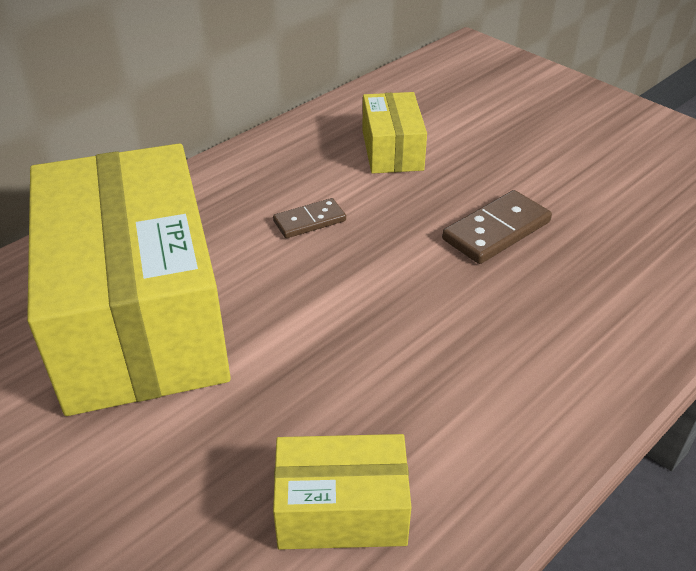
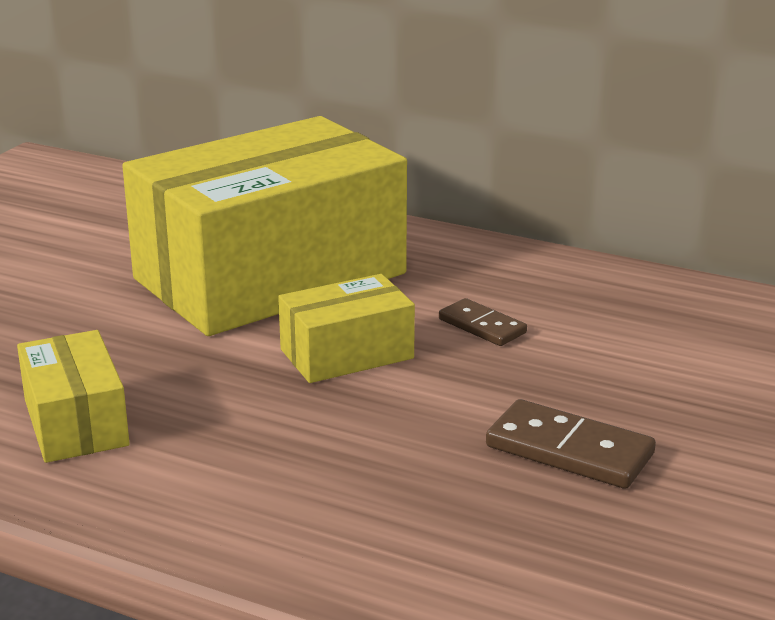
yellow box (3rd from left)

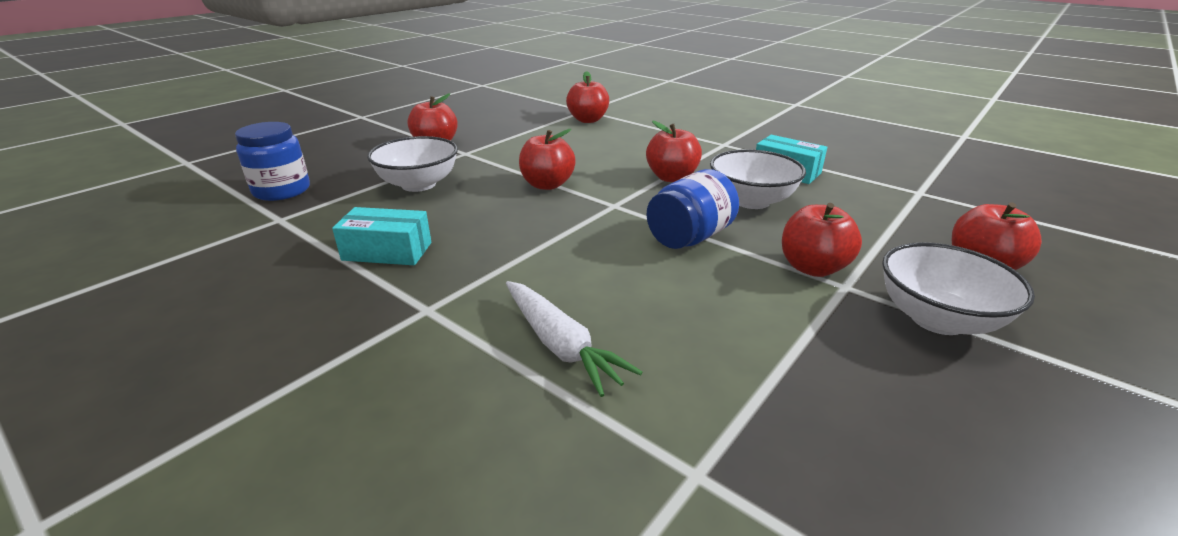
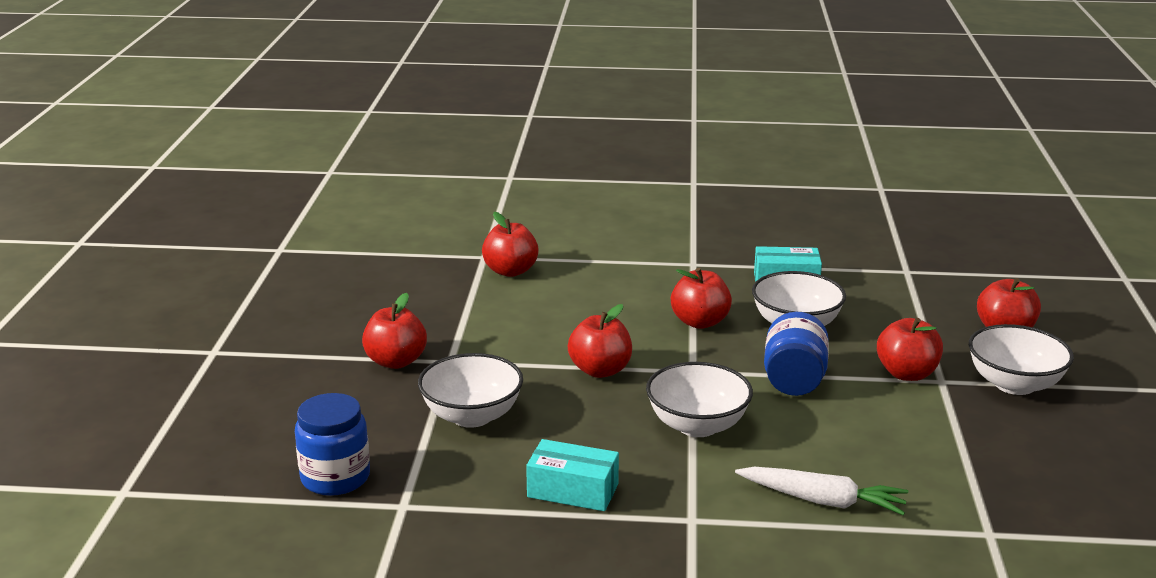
white bowl (2nd from left); turquoise box (1st from left)

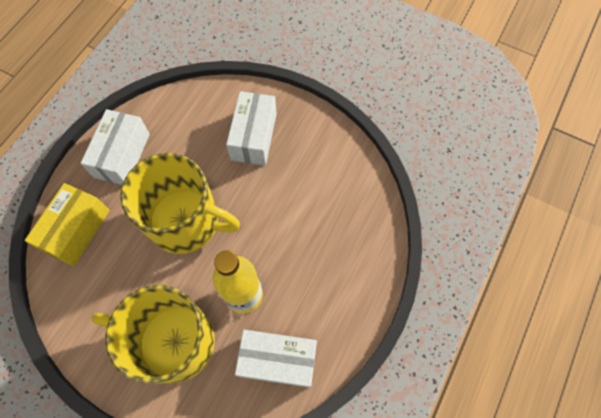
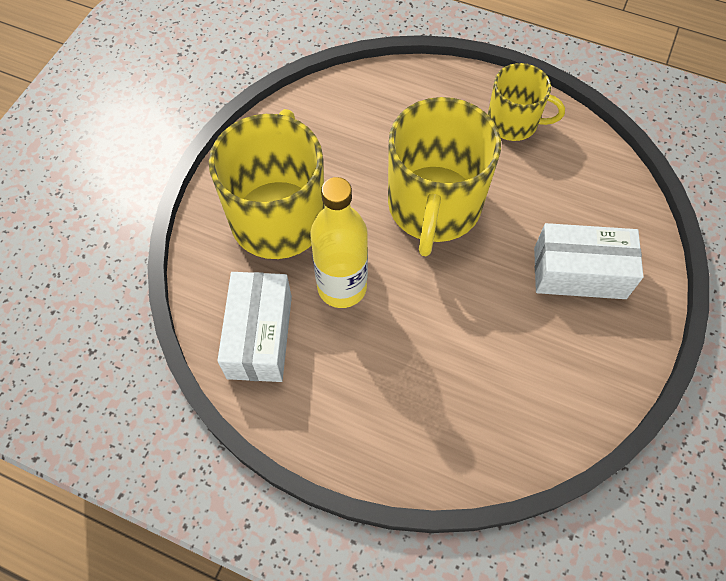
yellow box; yellow mug (3rd from left)

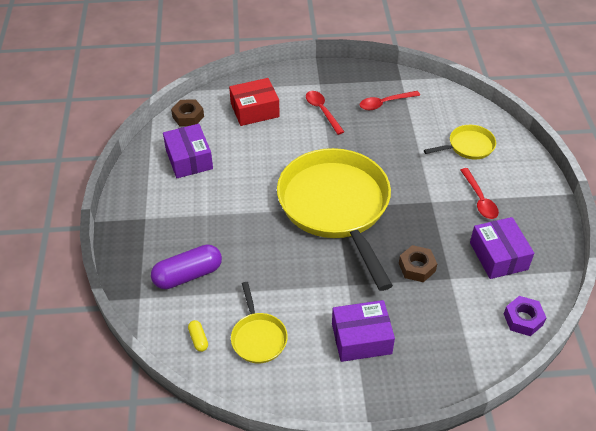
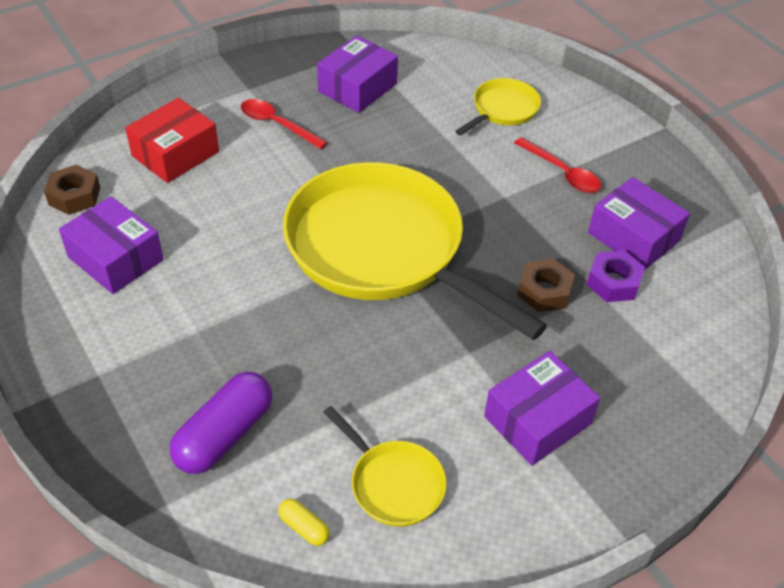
purple nut; purple box (2nd from left)

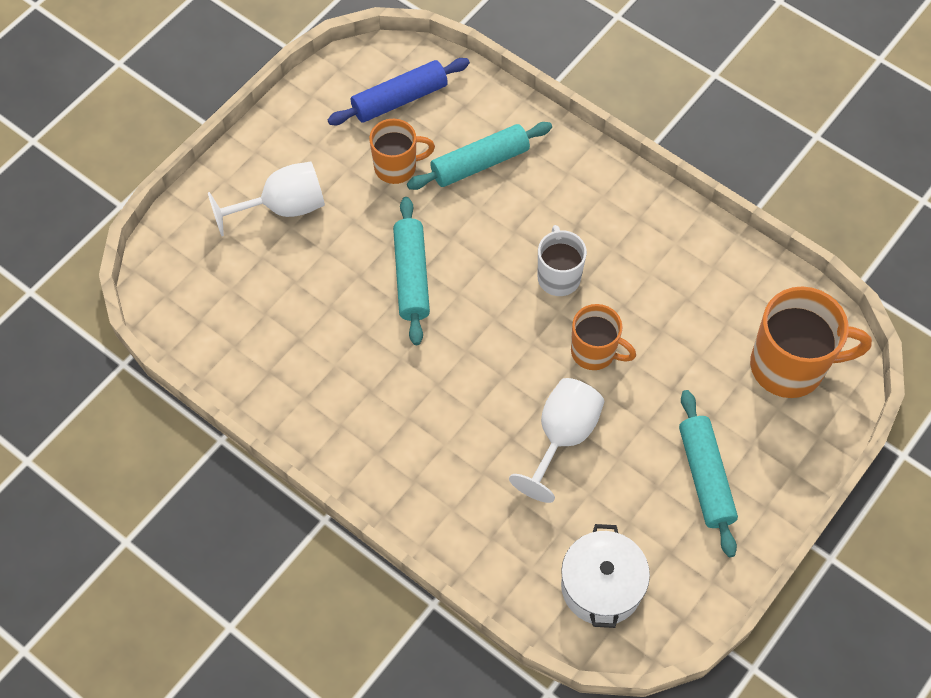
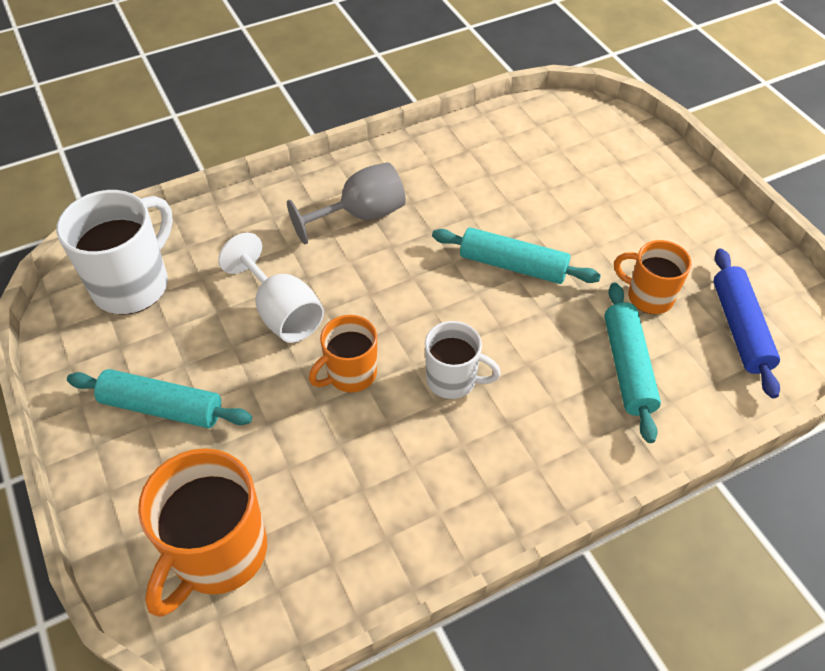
white goblet (1st from left in the first image); grey goblet; white mug (1st from left); orange mug (3rd from left)

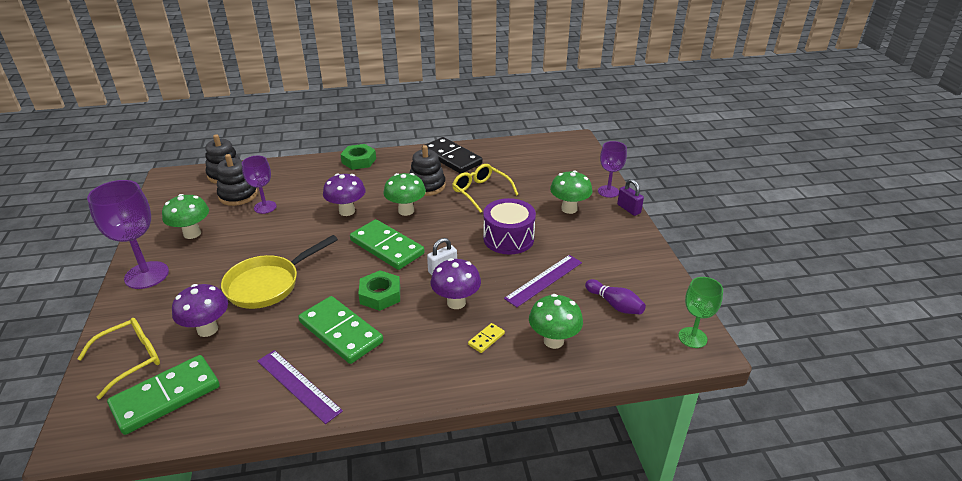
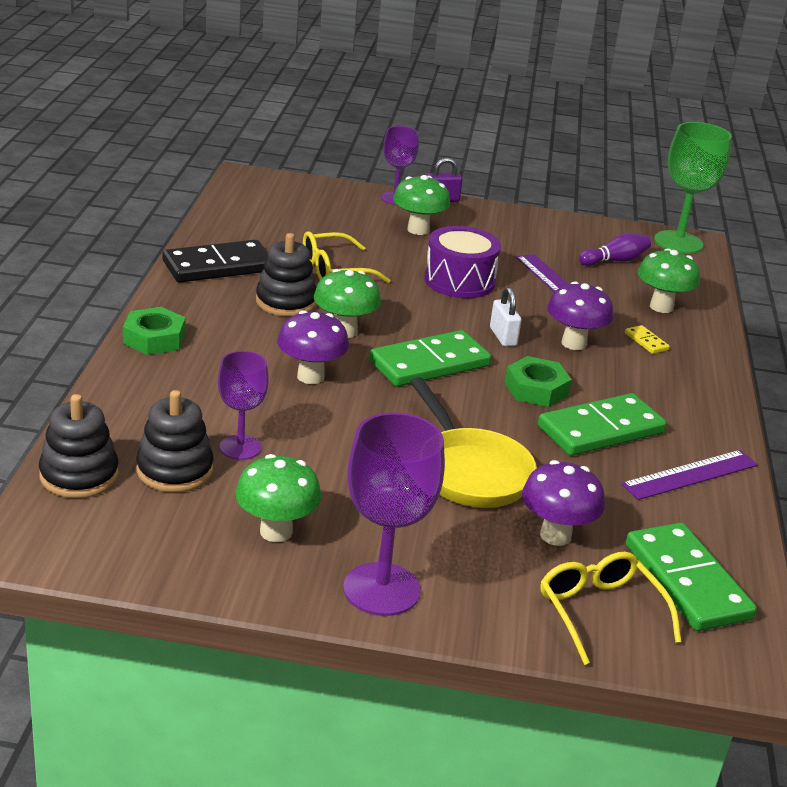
green goblet

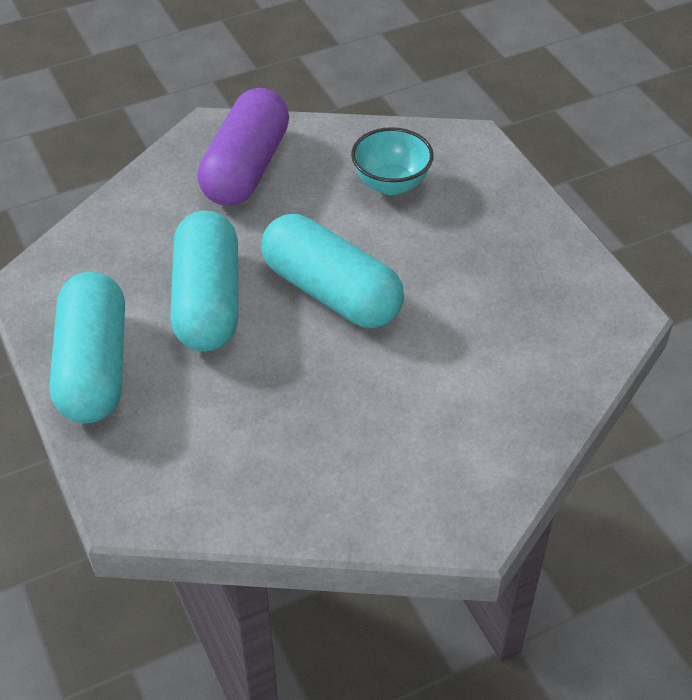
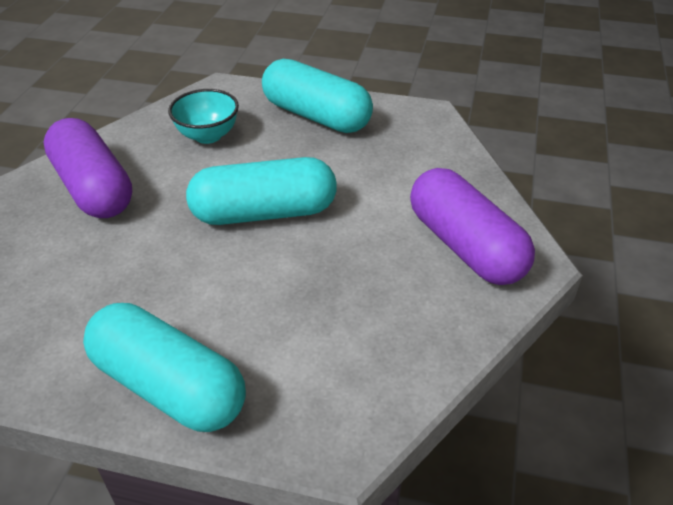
purple capsule (2nd from left); turquoise capsule (3rd from left)

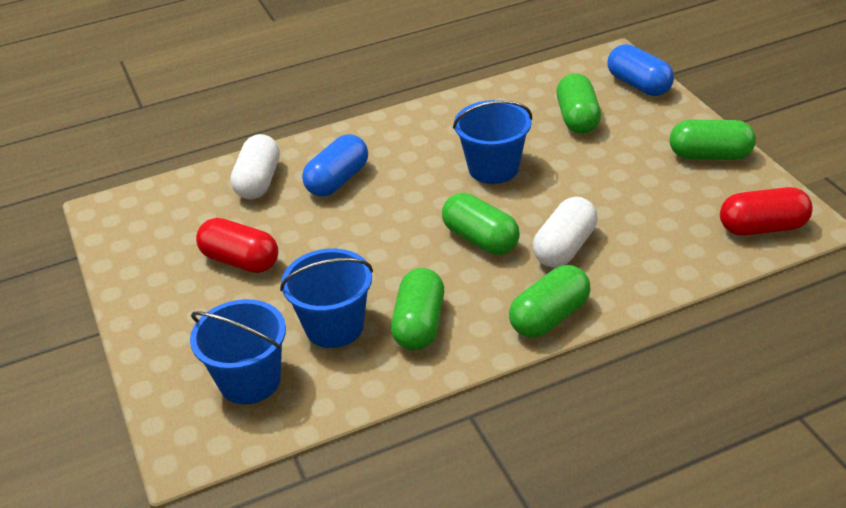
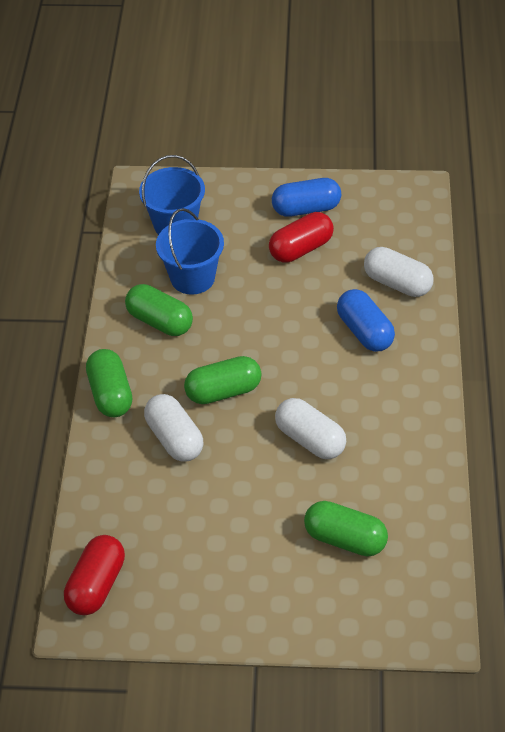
green capsule (5th from left in the first image); blue capsule (1st from left); white capsule (2nd from left)

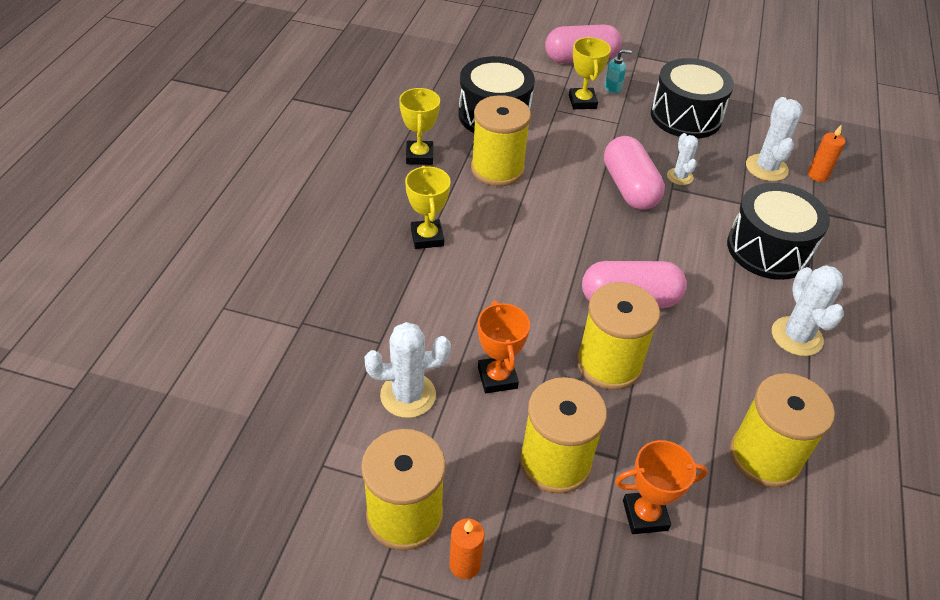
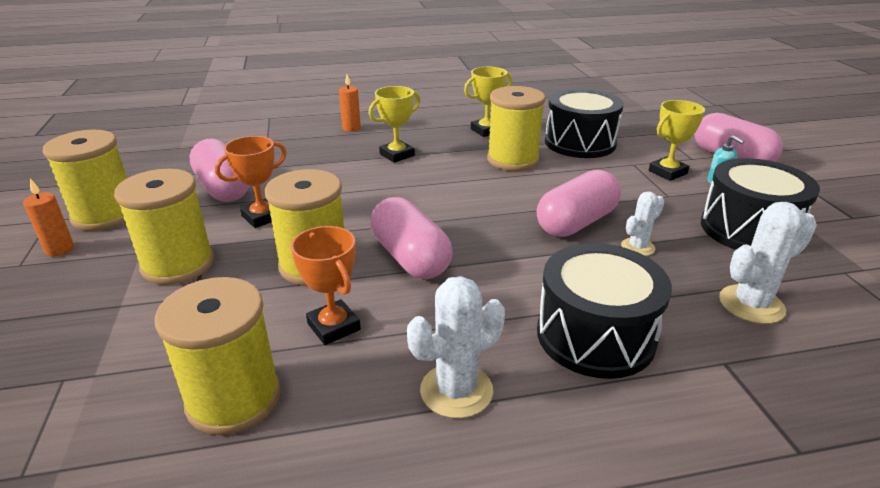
orange trophy (2nd from left); orange candle (2nd from left); pink capsule (1st from left)

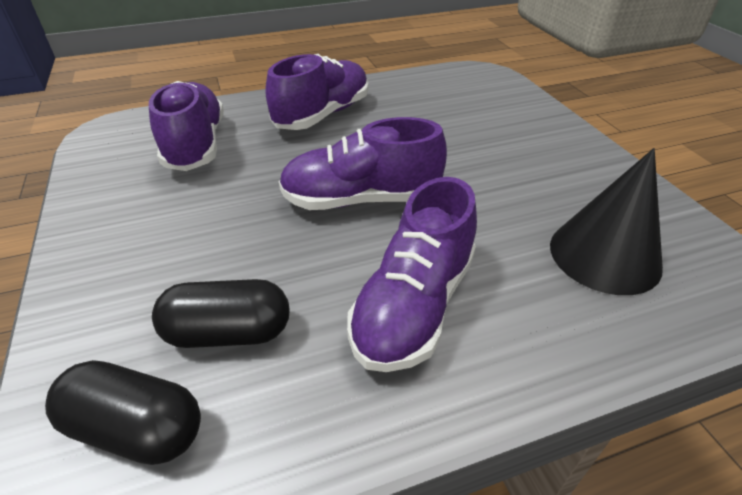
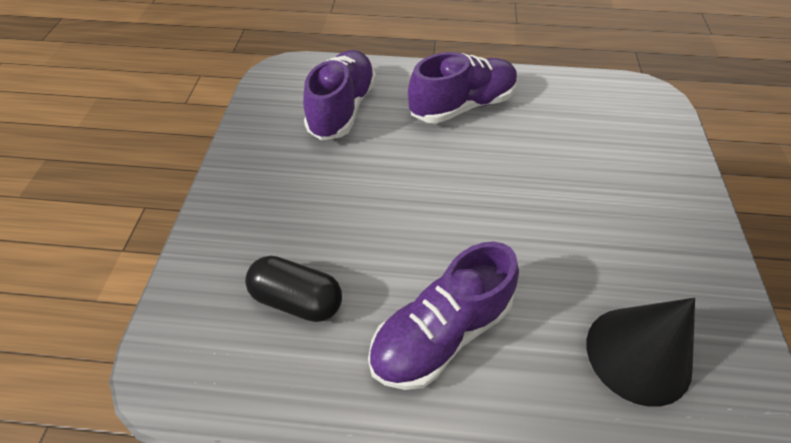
black capsule (1st from left in the first image); purple shoe (3rd from left in the first image)

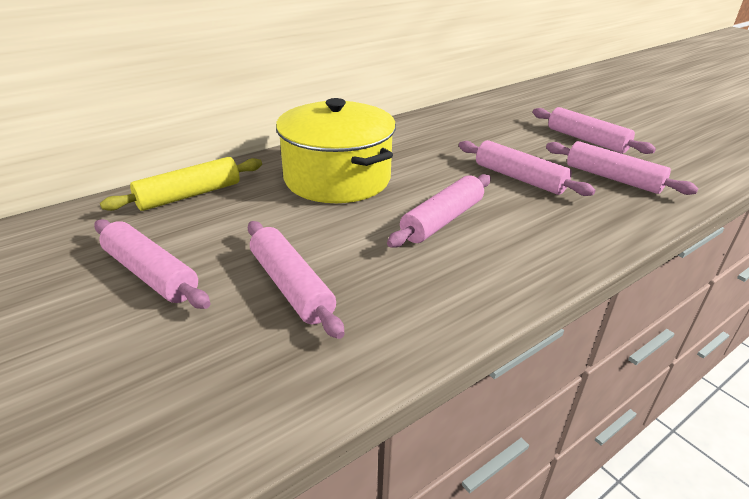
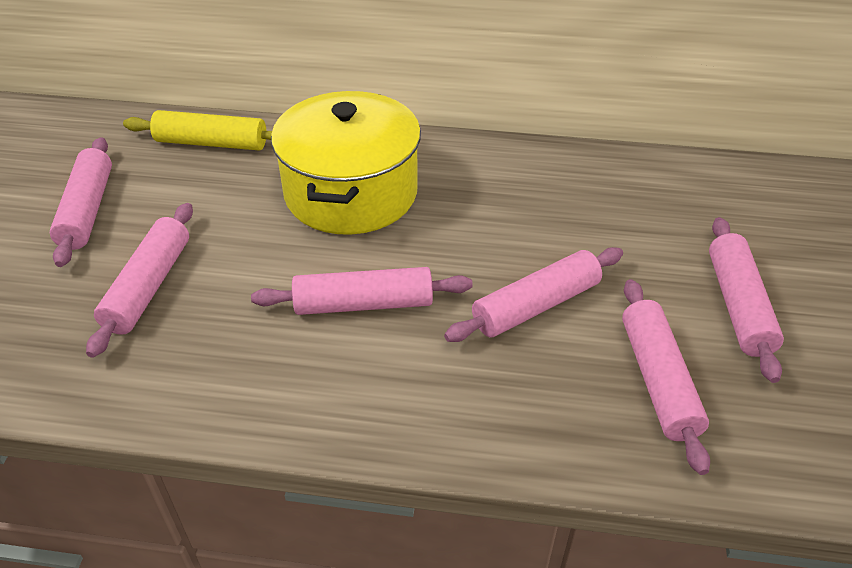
pink rolling pin (4th from left)

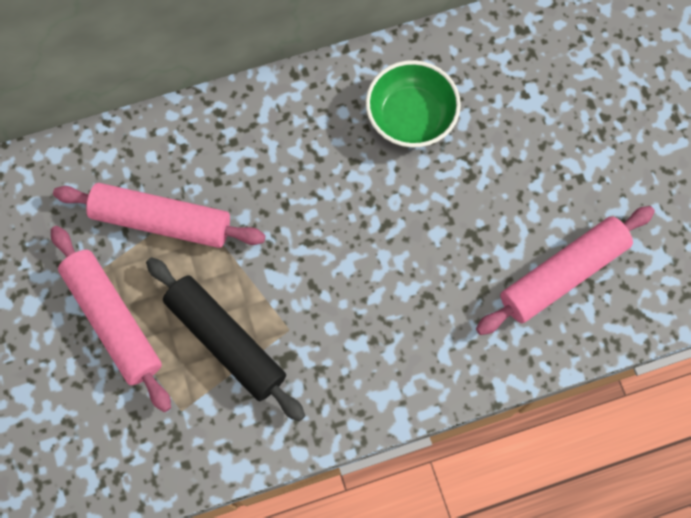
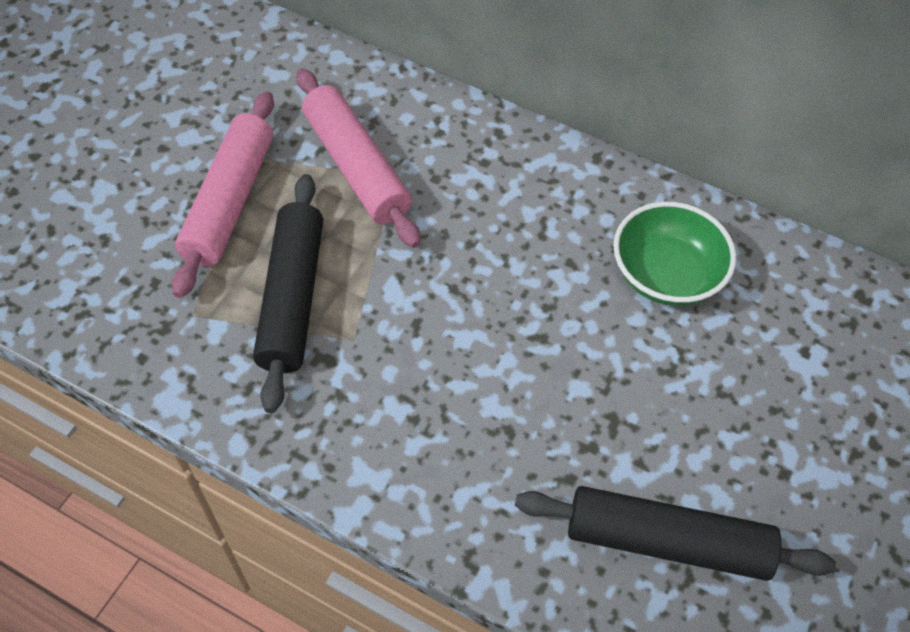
black rolling pin (2nd from left)

